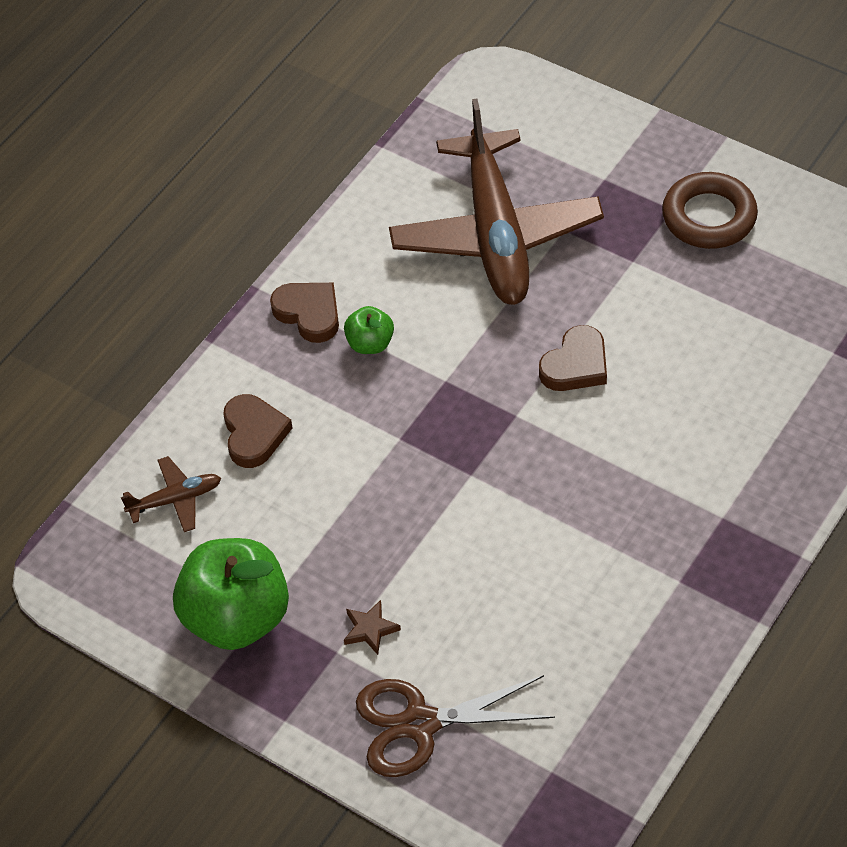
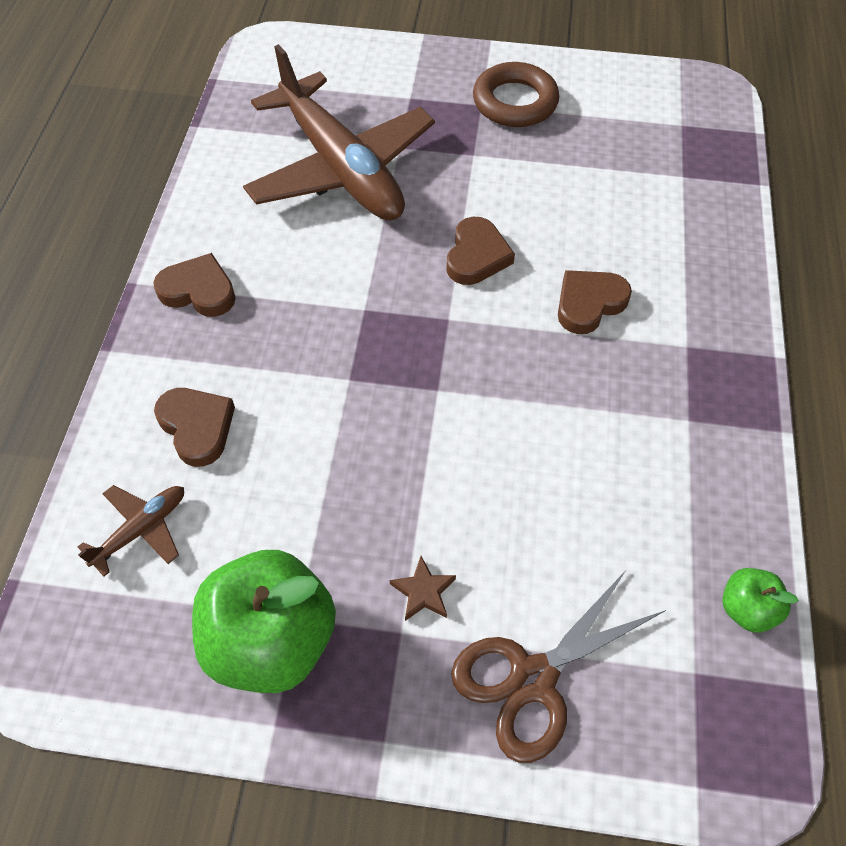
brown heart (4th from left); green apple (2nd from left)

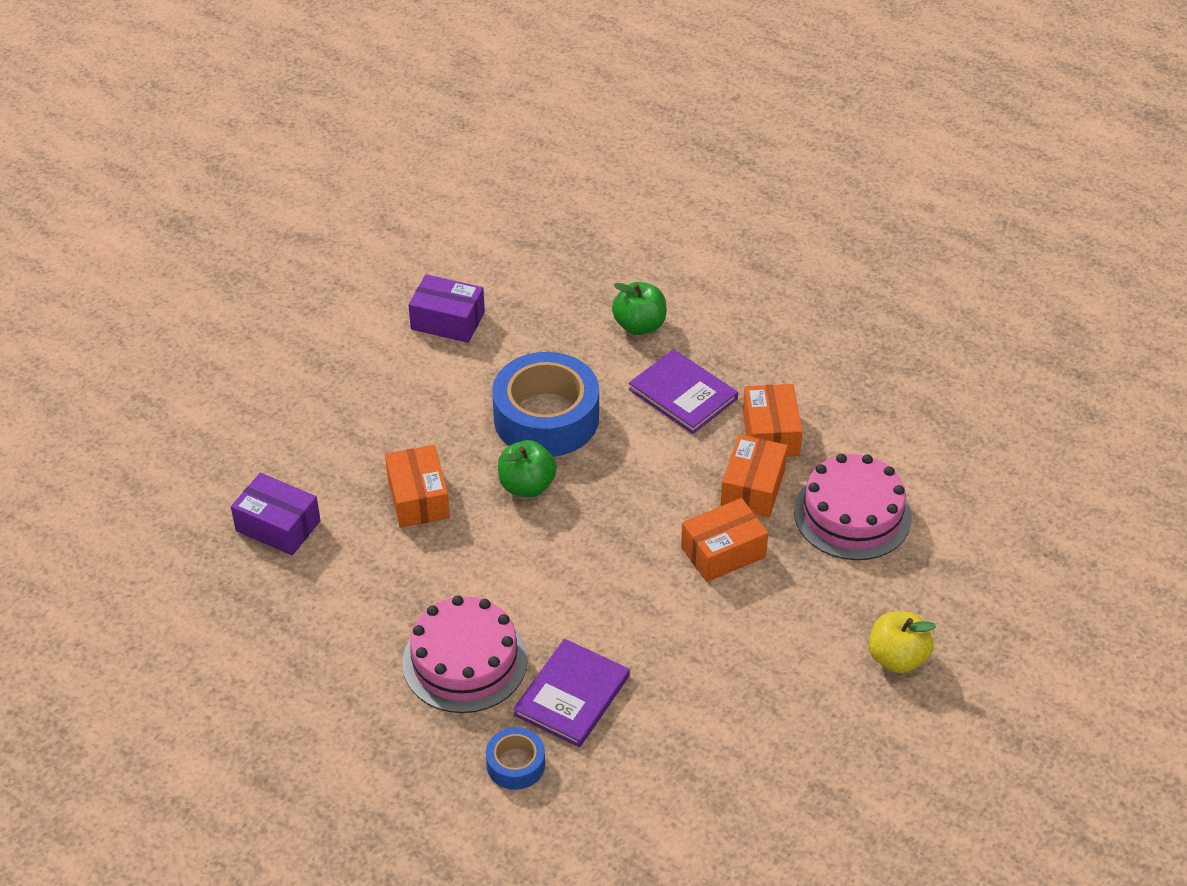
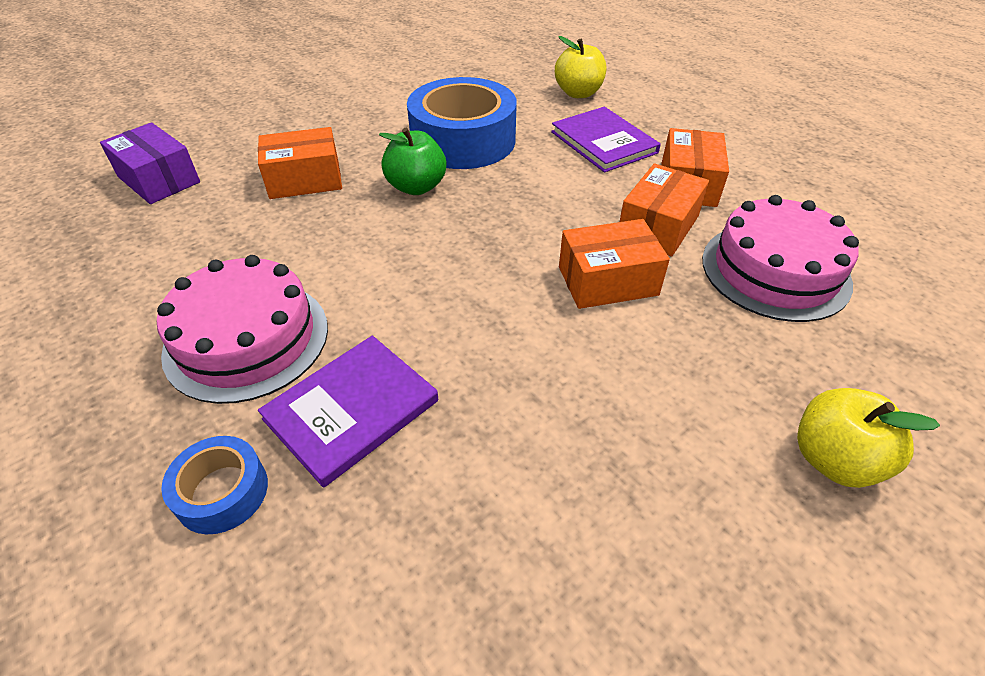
purple box (2nd from left in the first image); yellow apple (1st from left); orange box (1st from left)

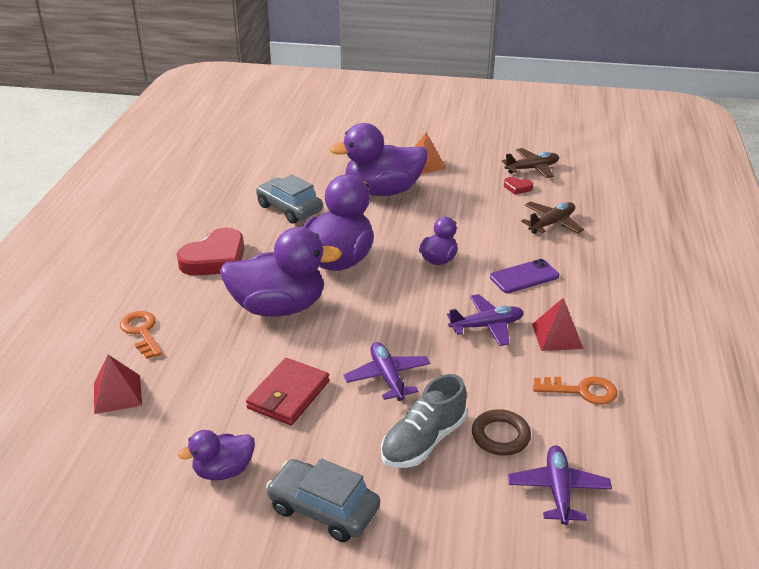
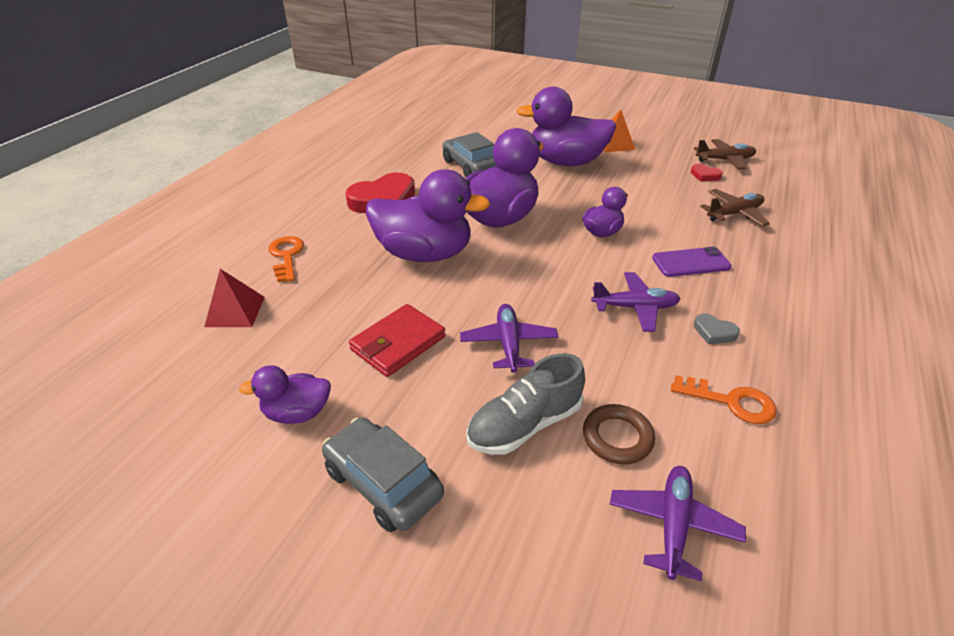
grey heart

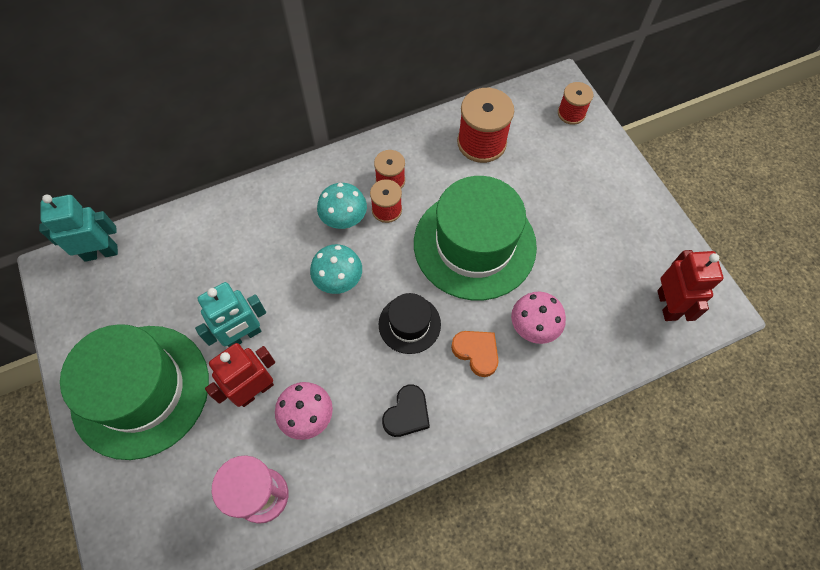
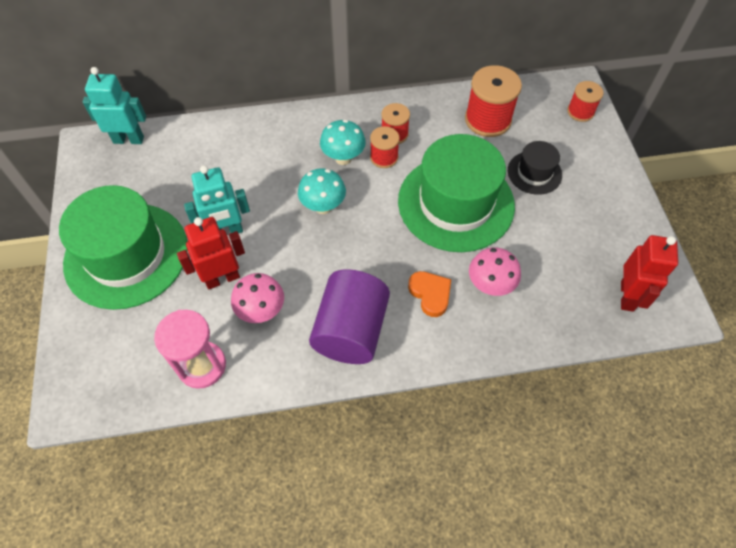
black hat; purple cylinder

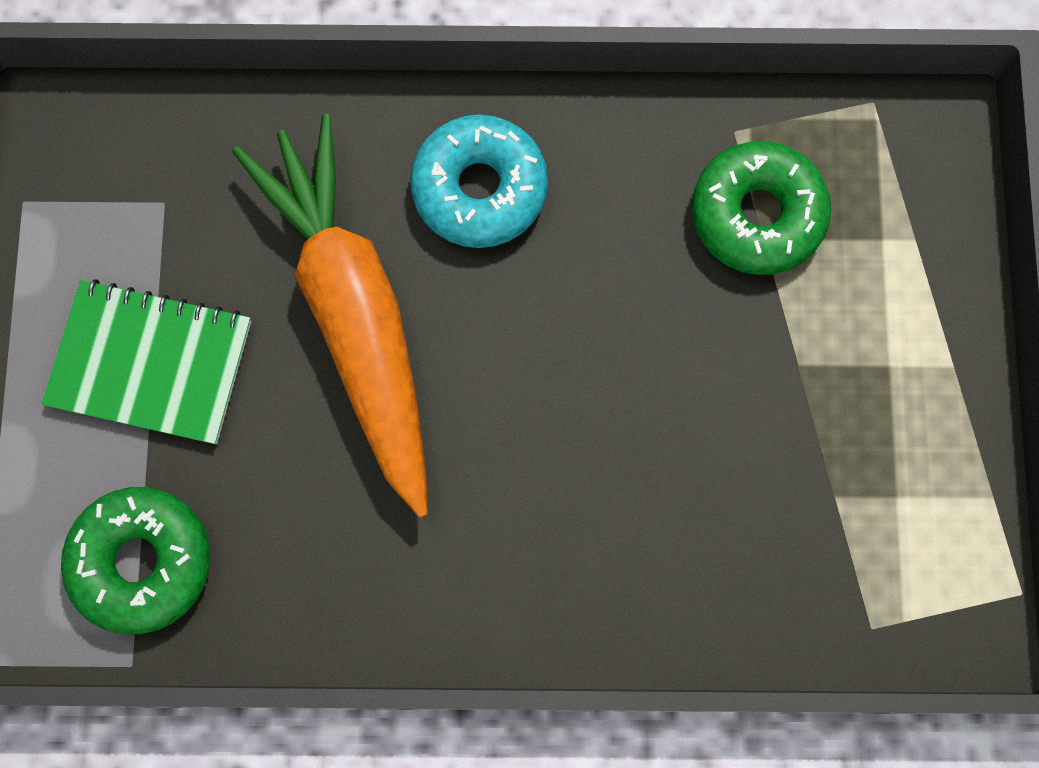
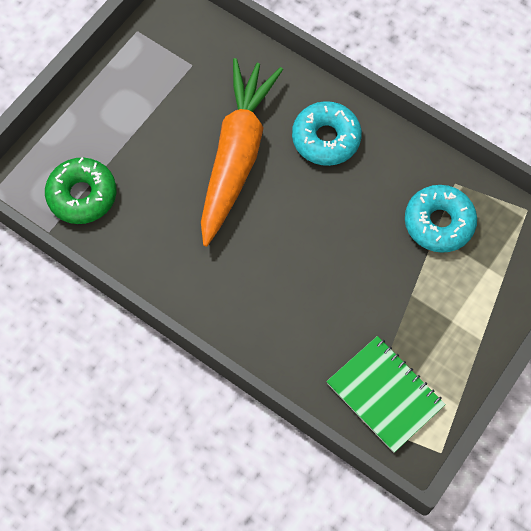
green notebook; turquoise donut (2nd from left)

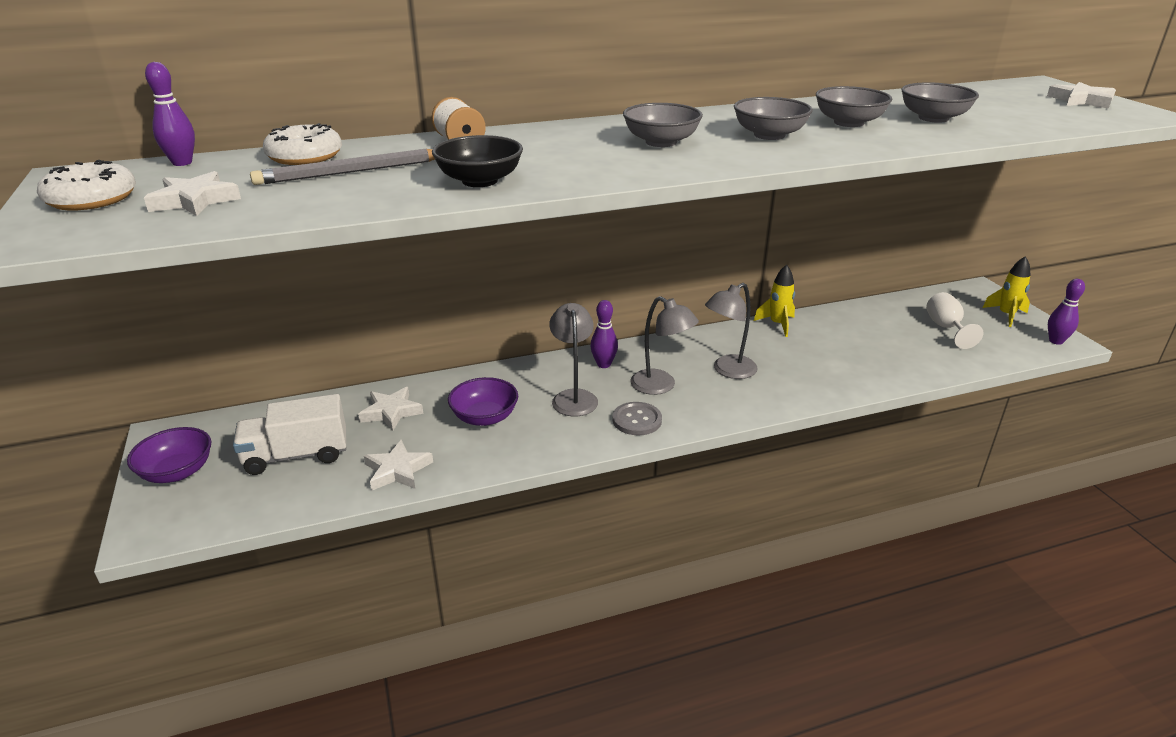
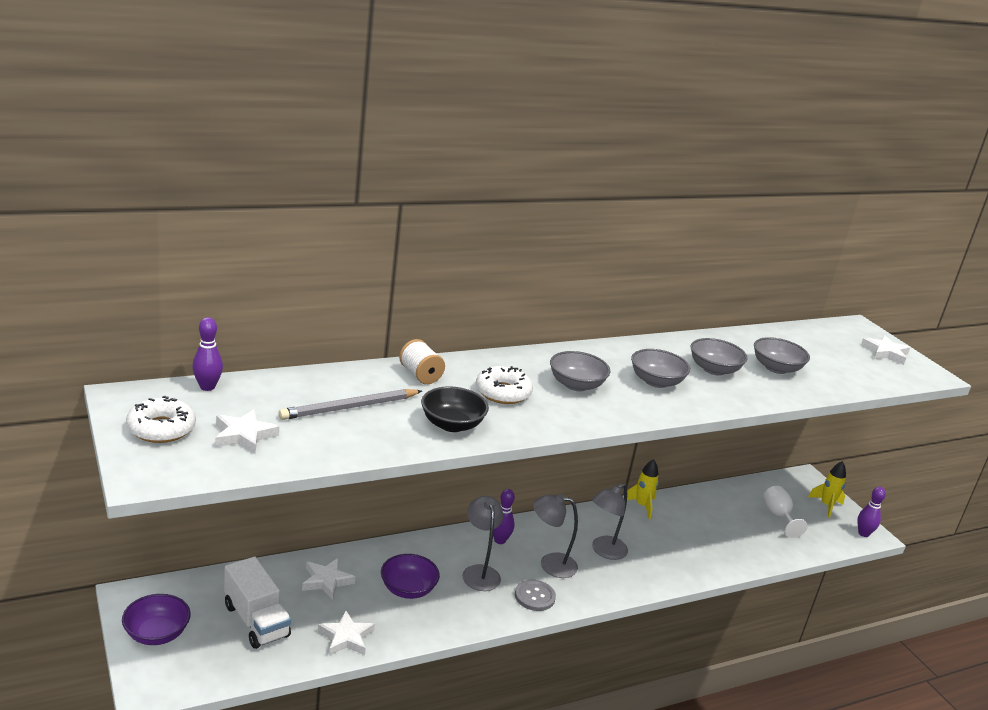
white donut (2nd from left); white truck; grey lamp (2nd from left)

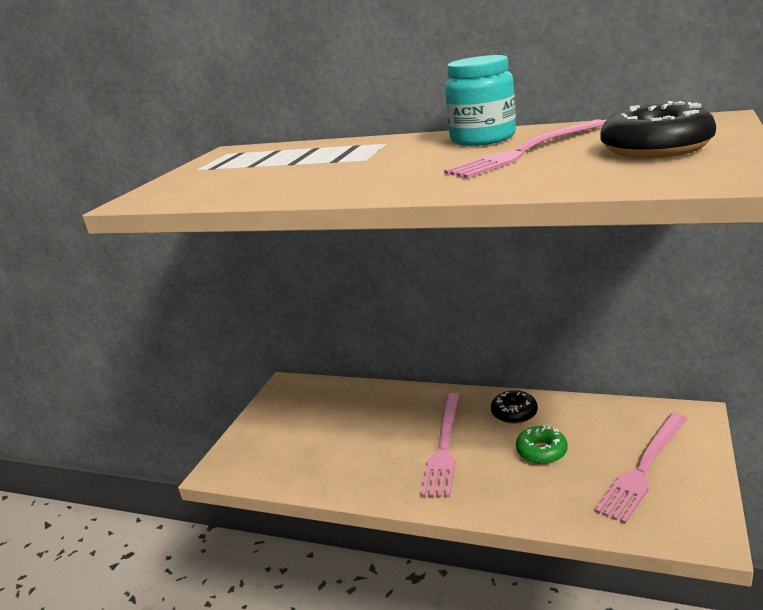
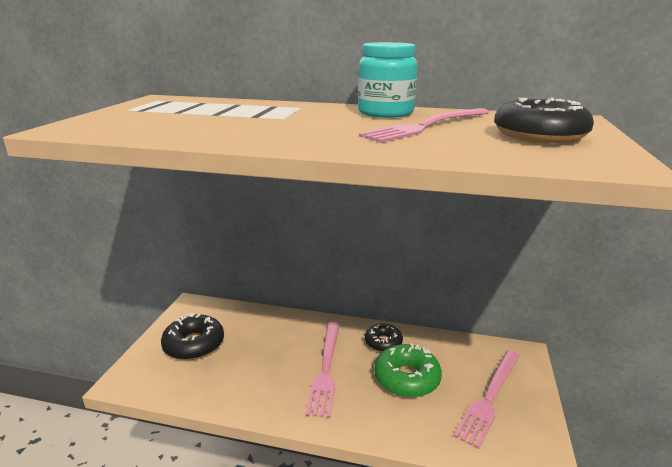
black donut (1st from left); green donut

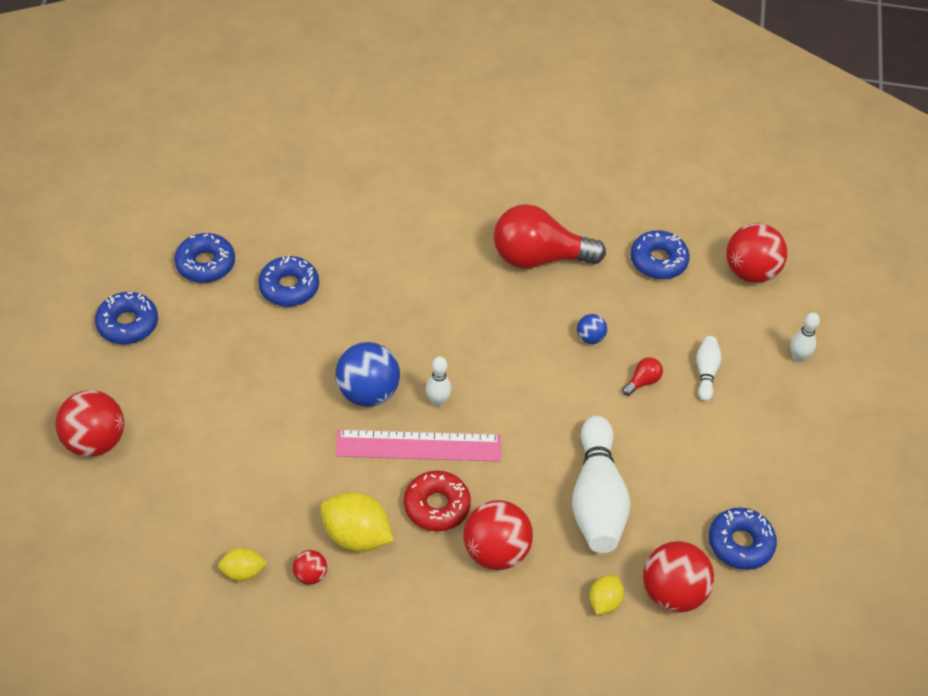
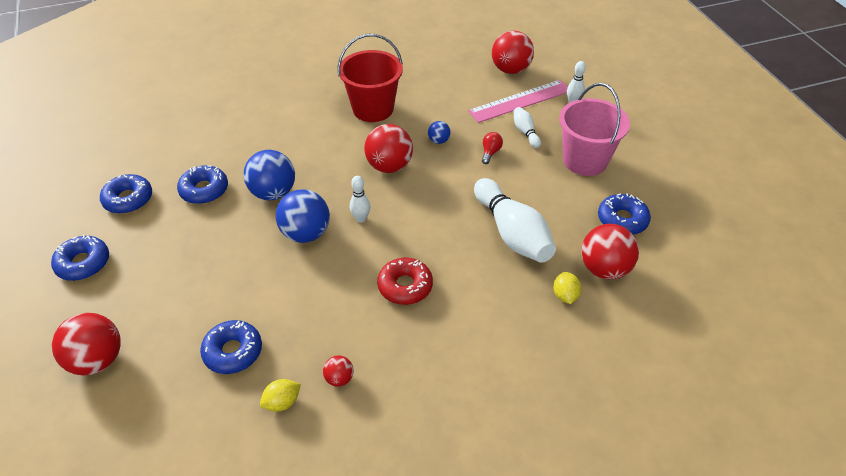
yellow lemon (2nd from left in the first image); blue ball (1st from left); pink bucket; pink ruler; red ball (3rd from left); blue donut (4th from left); red bucket

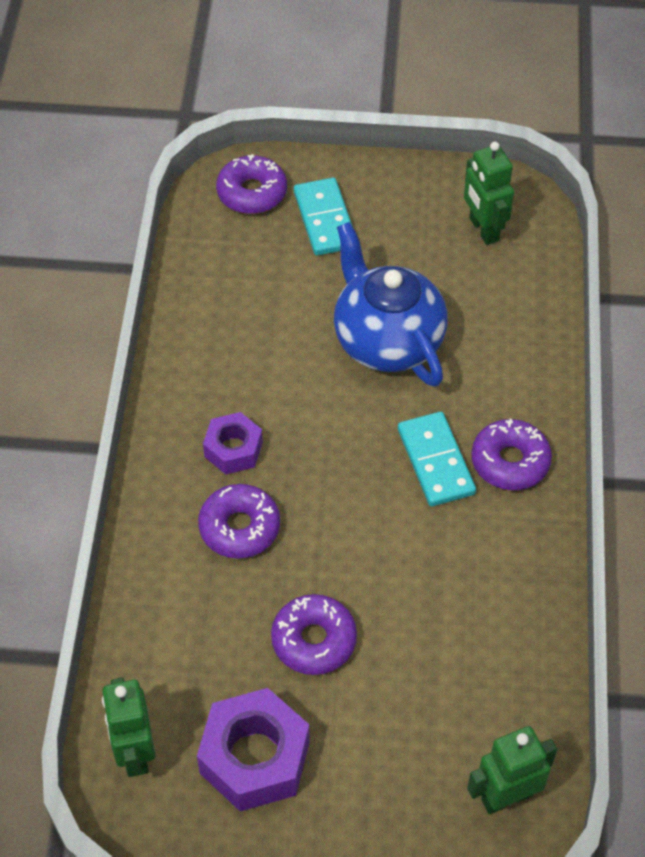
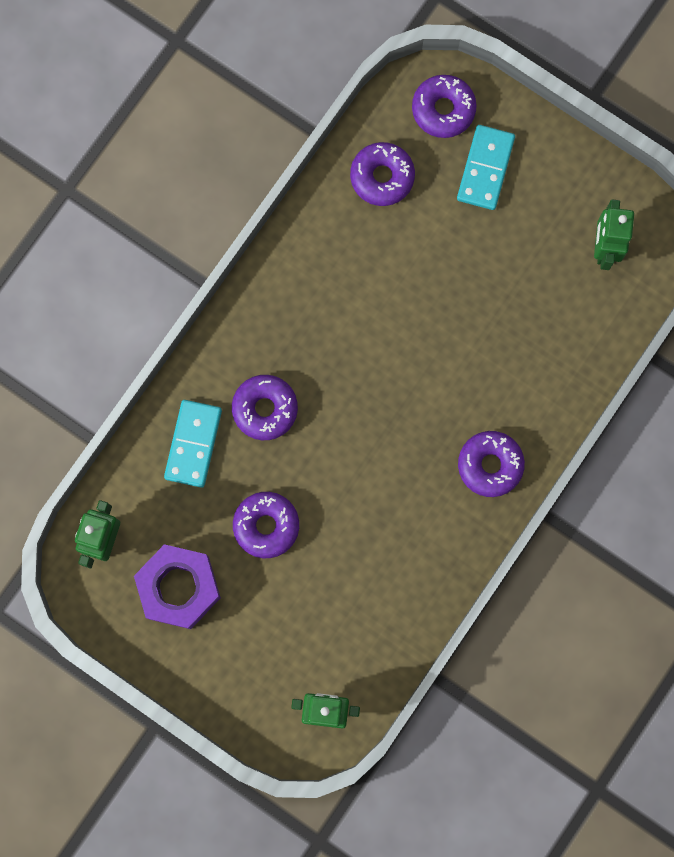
purple nut (1st from left in the first image); blue teapot; purple donut (3rd from left); turquoise domino (1st from left)

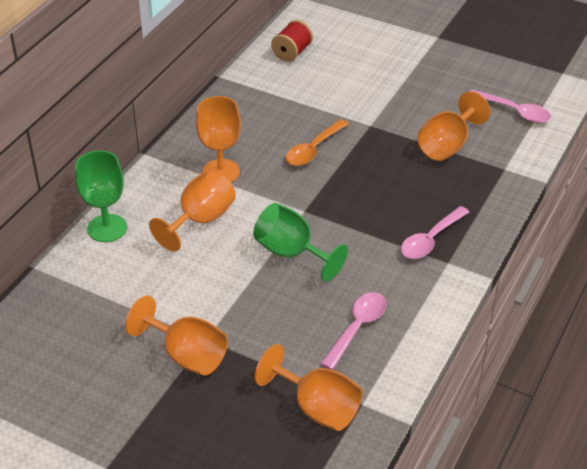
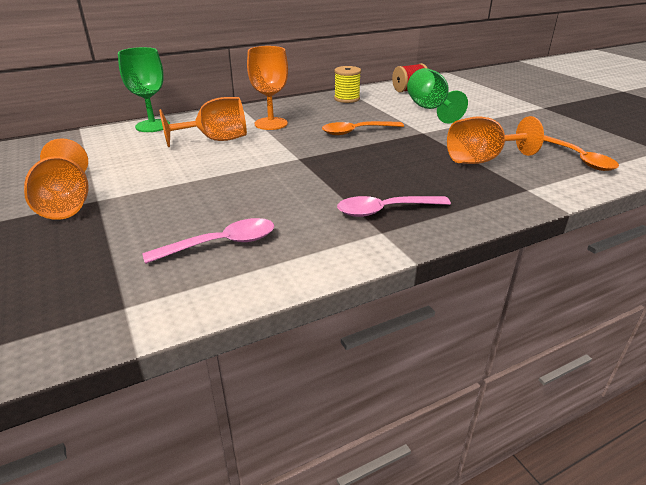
orange goblet (4th from left in the first image); yellow spool; green goblet (2nd from left); orange spoon (2nd from left)

